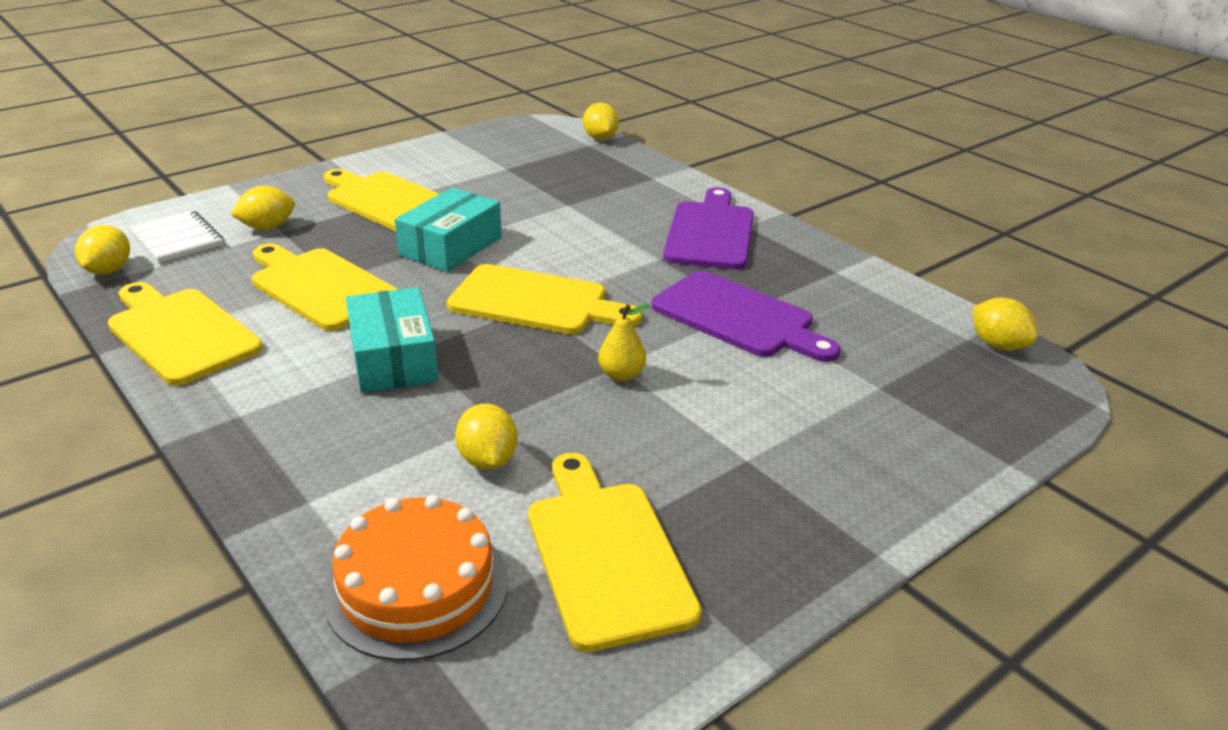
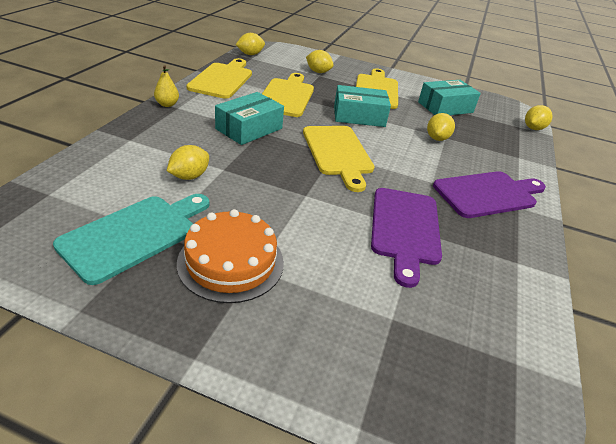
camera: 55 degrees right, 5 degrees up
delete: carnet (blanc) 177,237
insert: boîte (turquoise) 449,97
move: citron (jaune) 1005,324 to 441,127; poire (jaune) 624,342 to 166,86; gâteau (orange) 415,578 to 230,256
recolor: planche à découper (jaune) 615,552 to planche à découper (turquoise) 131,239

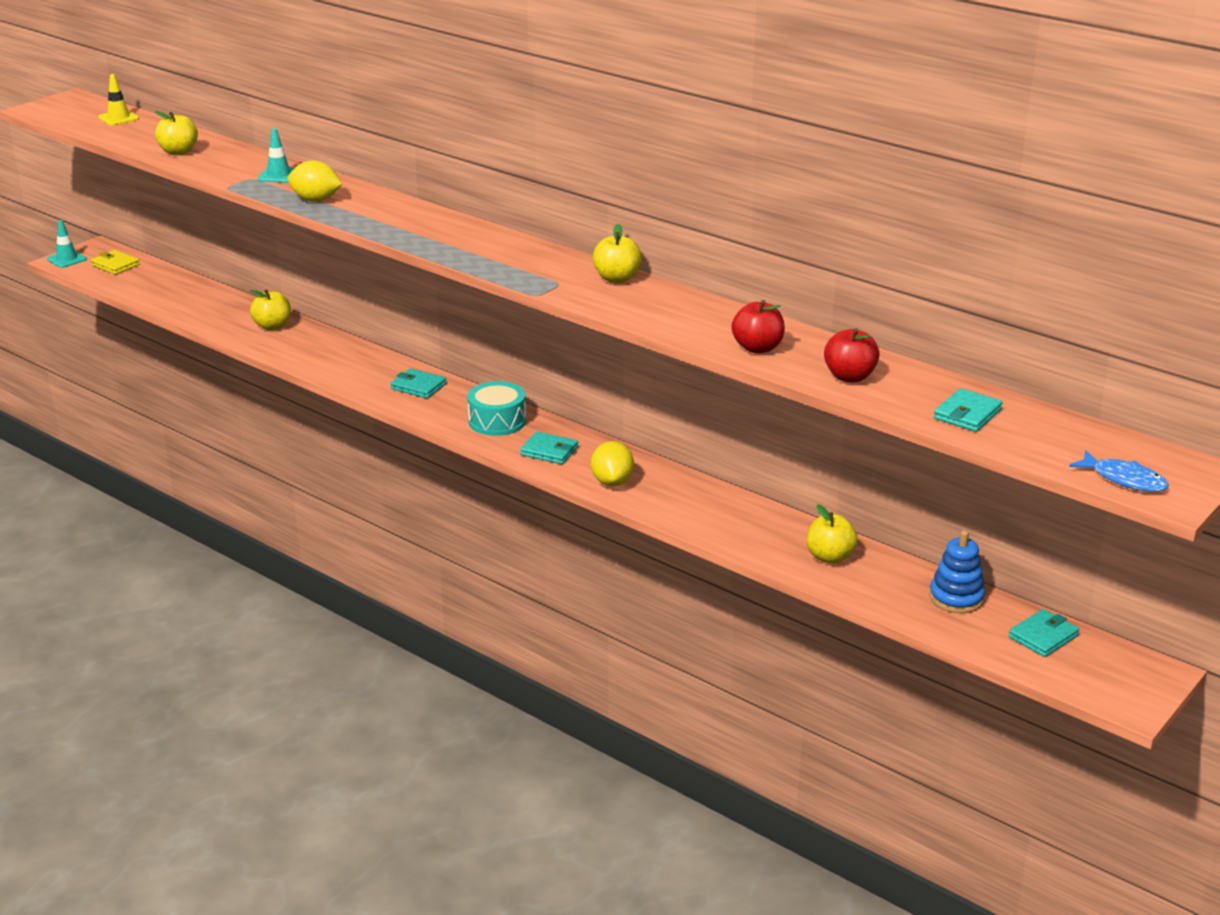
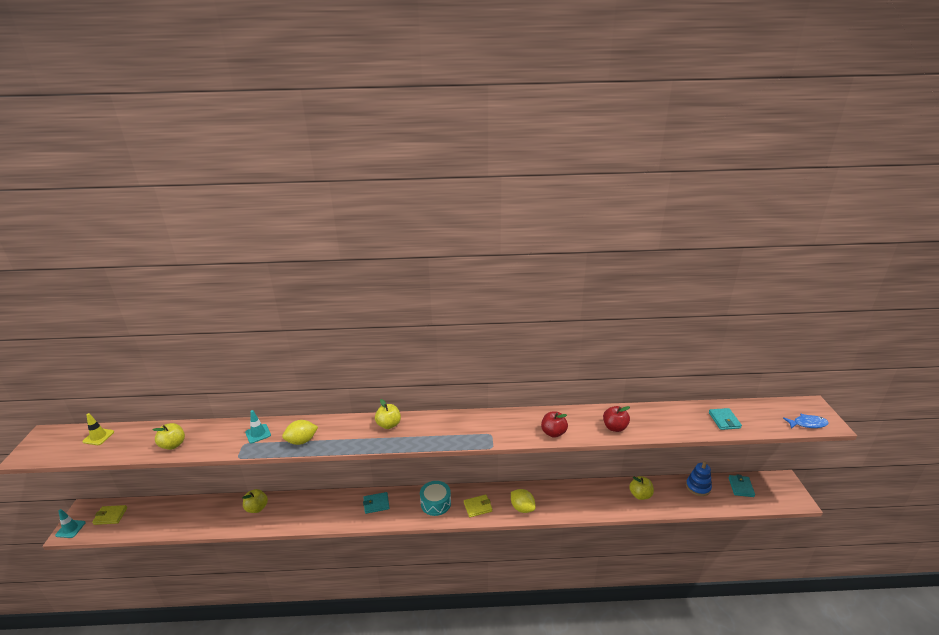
camera: 40 degrees left, 0 degrees up
move: pomme (jaune) 617,253 to 388,414; pomme (rouge) 852,355 to 554,425
recolor: portefeuille (turquoise) 549,448 to portefeuille (jaune) 478,505

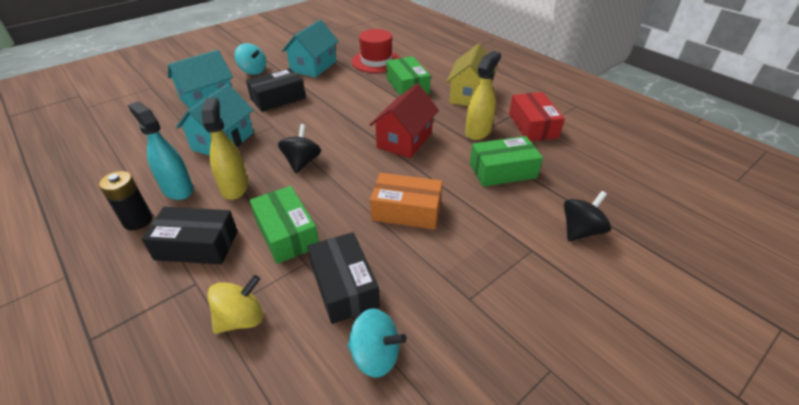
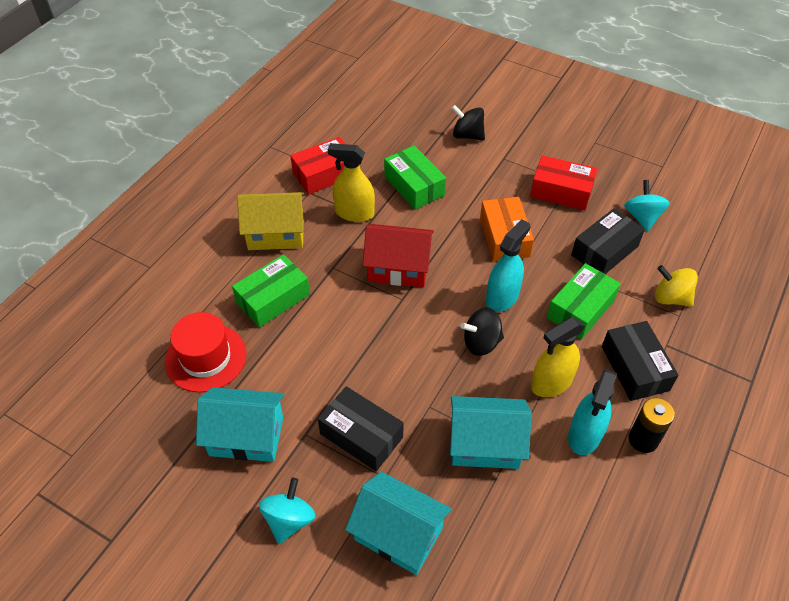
camera: 110 degrees left, 10 degrees up
insert: boîte (rouge) 563,182; vaporisateur (turquoise) 508,265

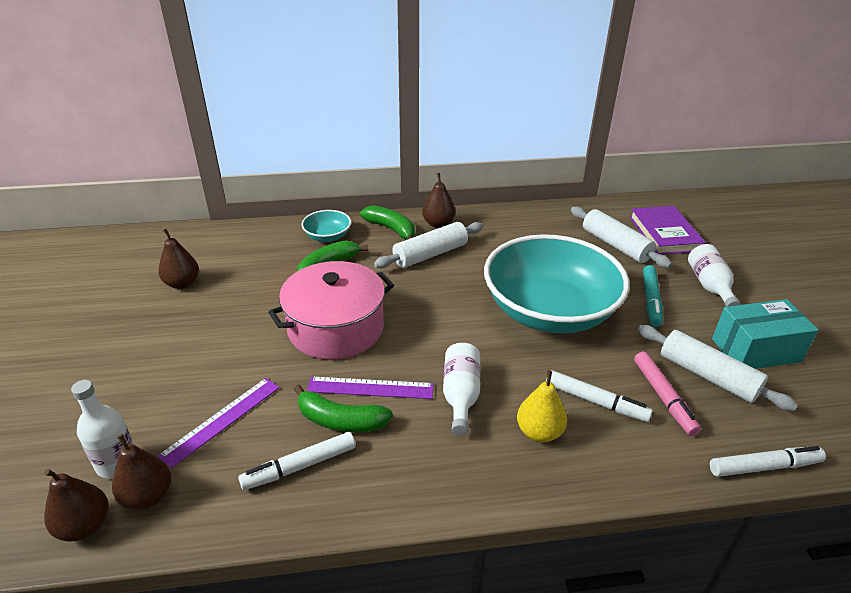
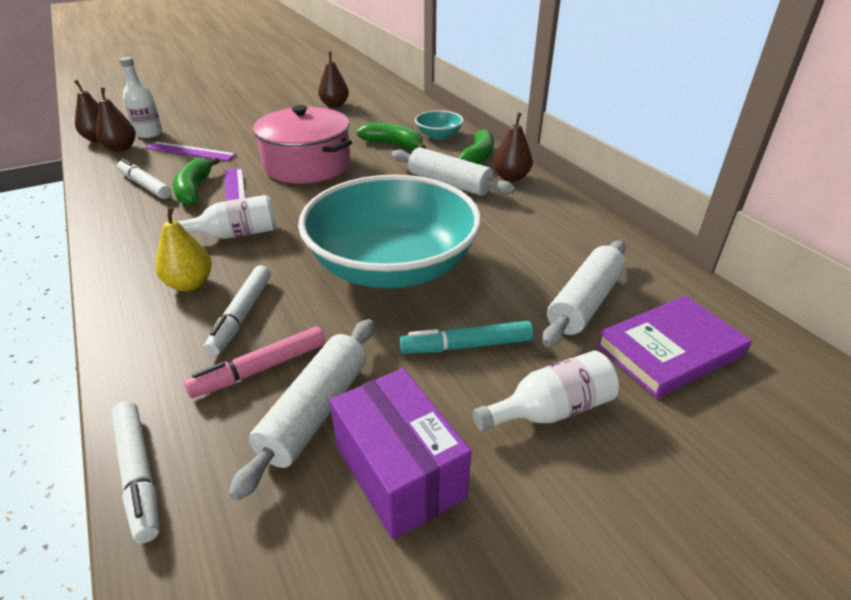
camera: 70 degrees right, 0 degrees up
recolor: boîte (turquoise) 765,334 to boîte (violet) 400,454

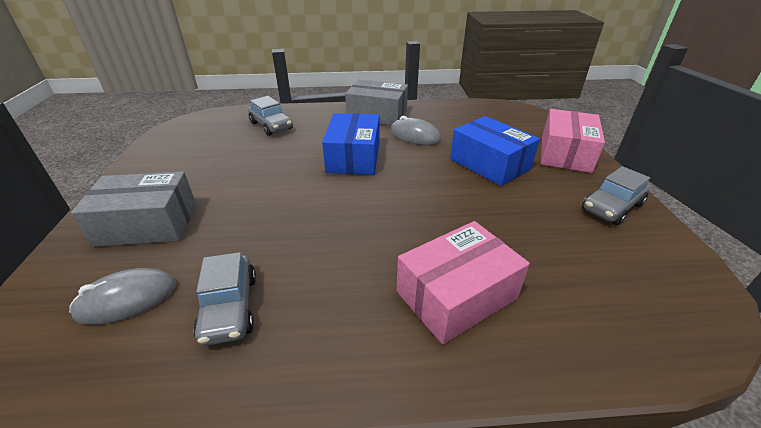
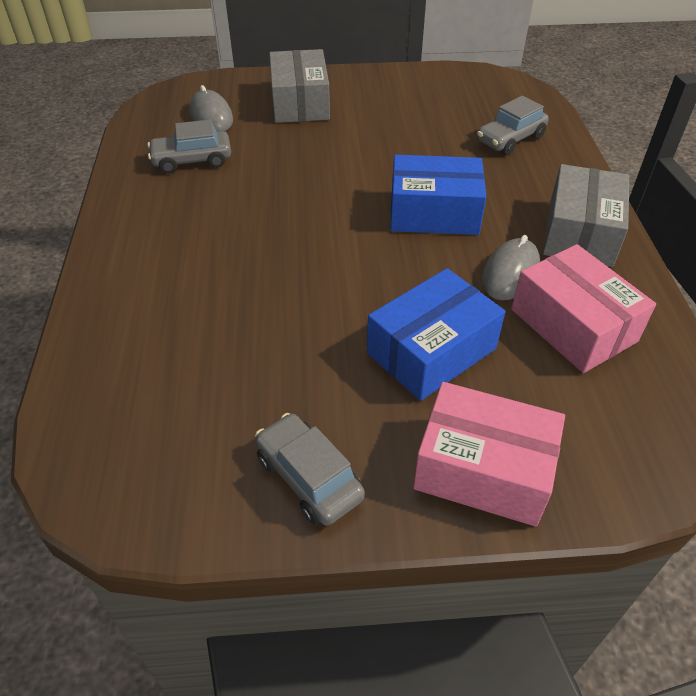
camera: 90 degrees right, 10 degrees up
move: boîte (rose) 463,283 to 583,308

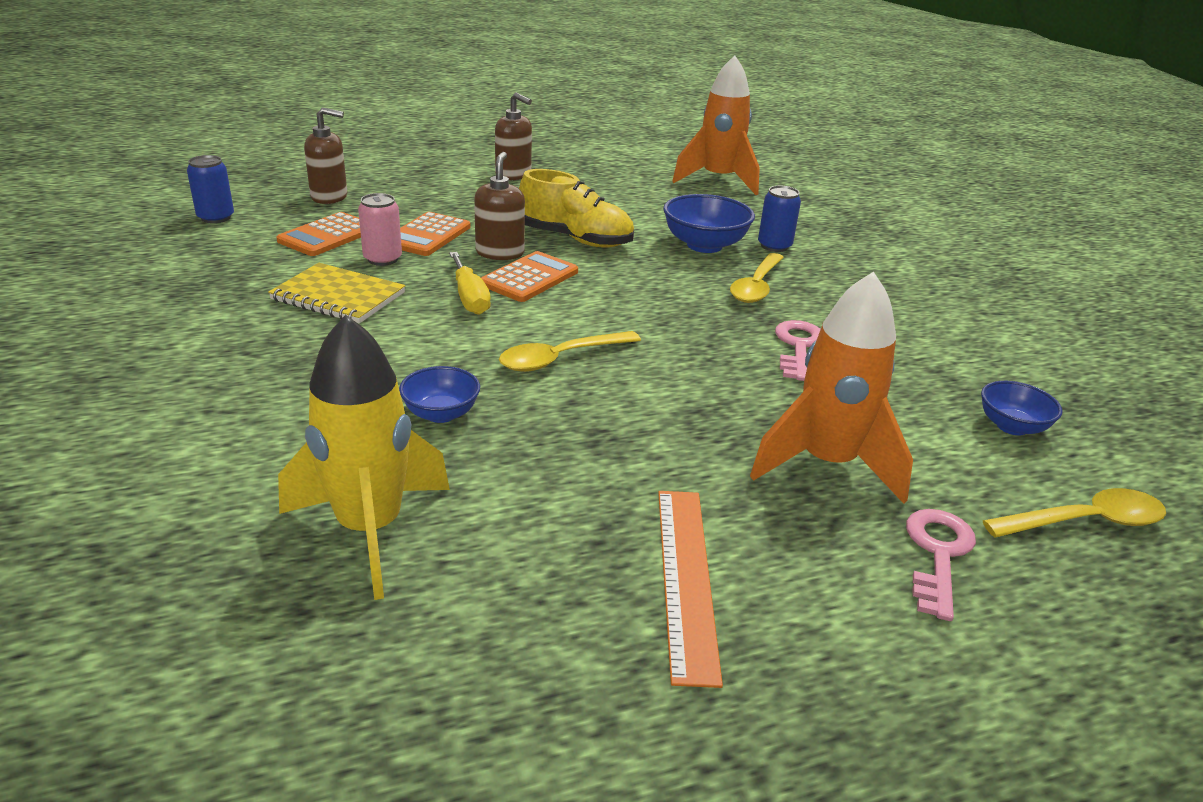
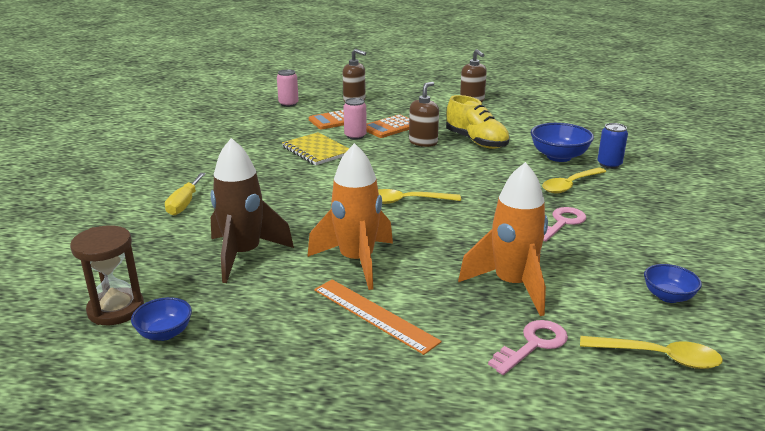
camera: 30 degrees right, 5 degrees down
delete: calculatrice (orange) 529,276
insert: sablier (marron) 107,275
move: fusée (orange) 716,125 to 350,216; tournevis (jaune) 470,283 to 185,194; bol (bleu) 439,394 to 161,319
recolor: canette (bleu) 210,189 to canette (rose) 288,88; fusée (jaune) 364,457 to fusée (marron) 252,210
rotate: règle (orange) 690,589 = 378,317 75 degrees counterclockwise

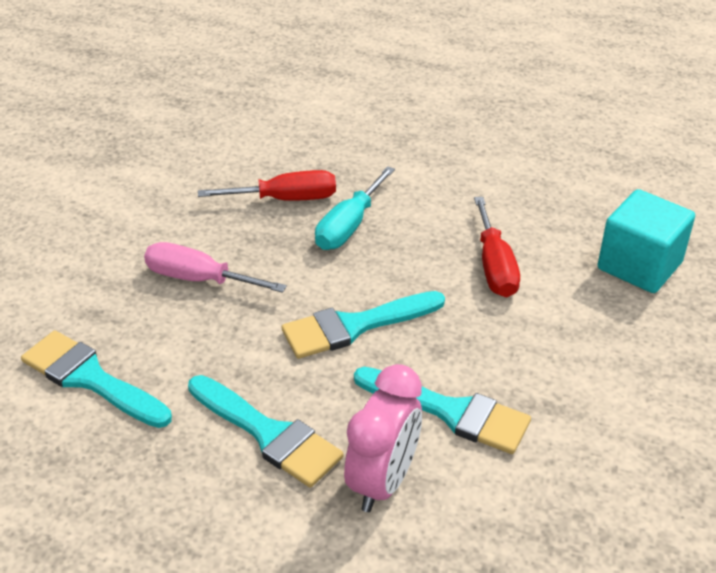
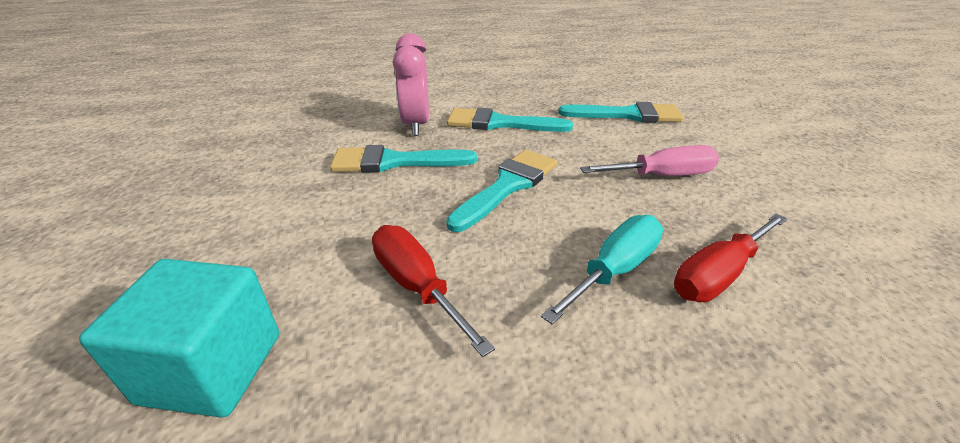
camera: 150 degrees right, 5 degrees down
rotate: tournevis (turquoise) 355,208 = 602,269 45 degrees clockwise

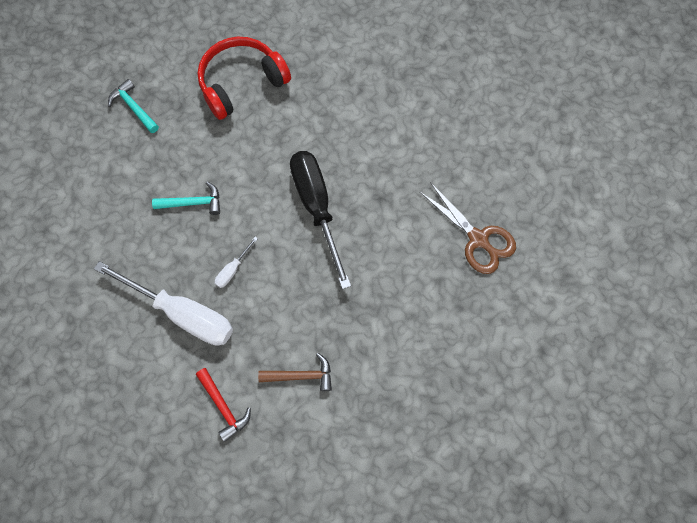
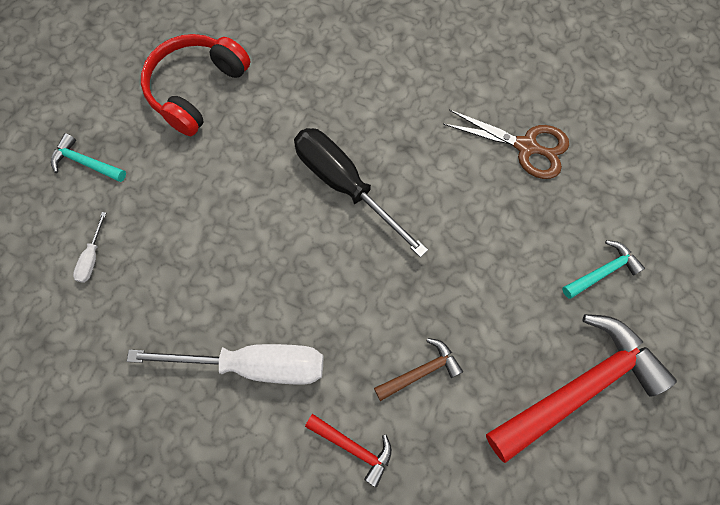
camera: 25 degrees left, 0 degrees up
insert: marteau (rouge) 581,388
move: marteau (turquoise) 186,198 to 603,269; tournevis (blanc) 236,262 to 89,247

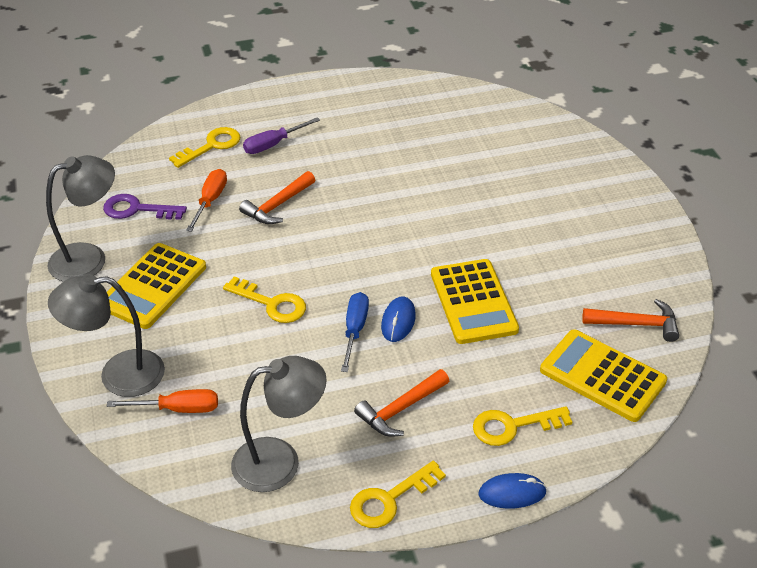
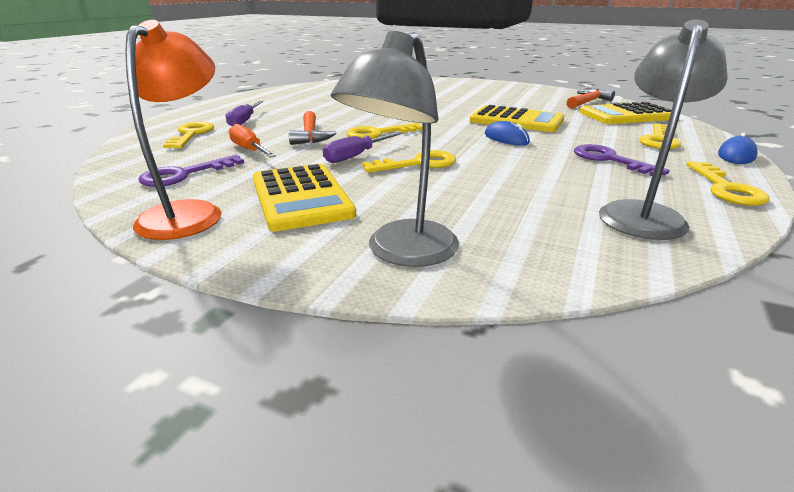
camera: 50 degrees left, 15 degrees down
delete: tournevis (bleu) 355,332; tournevis (orange) 162,401
insert: clé (jaune) 384,131; tournevis (violet) 363,147
replace: marteau (orange) 401,403 to clé (violet) 622,160
recolor: lampe (gris) 80,218 to lampe (orange) 173,130

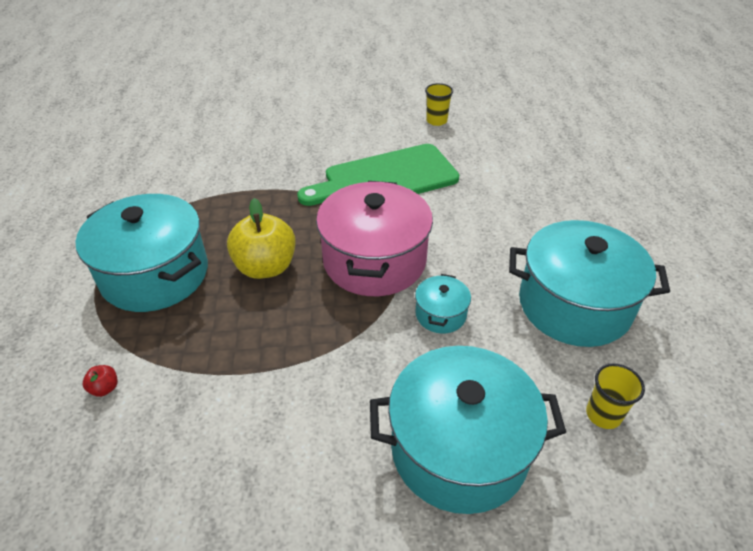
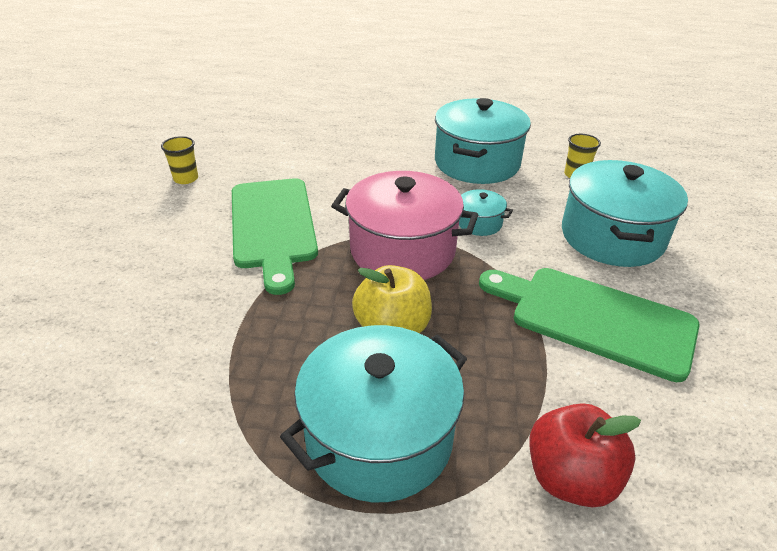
camera: 80 degrees left, 5 degrees down
insert: planche à découper (vert) 589,325
resize: pomme (rouge) 100,381 = 585,455 x2.50

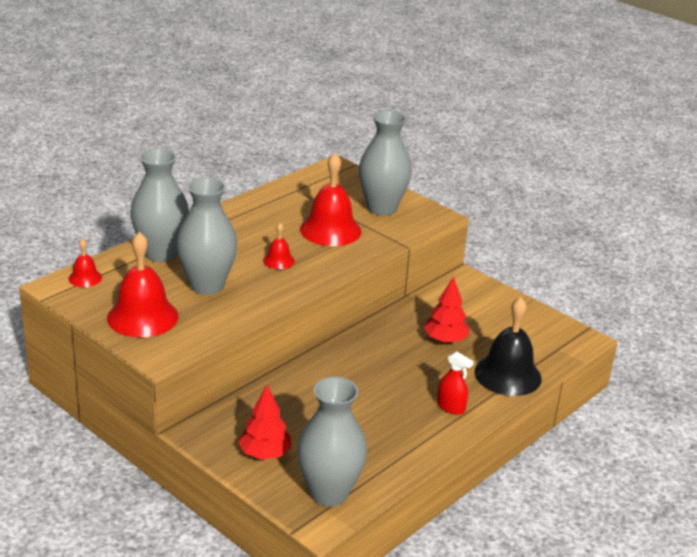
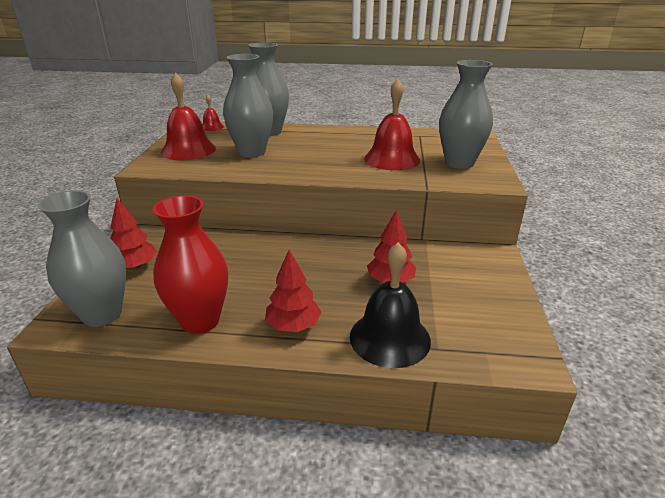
camera: 55 degrees right, 0 degrees up
delete: cloche (rouge) 279,246
insert: vase (rouge) 190,264
replace: vaporisateur (rouge) 455,383 to arbre (rouge) 293,291

